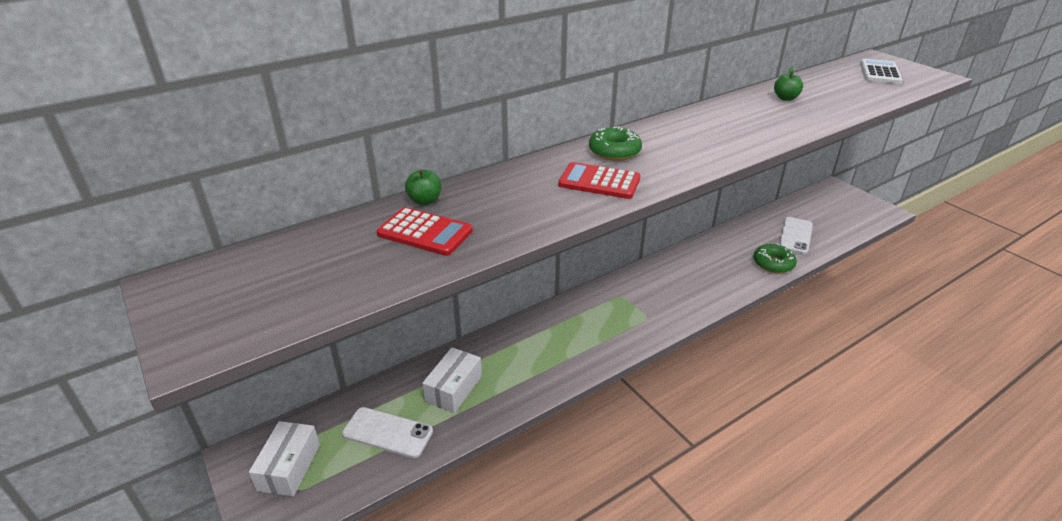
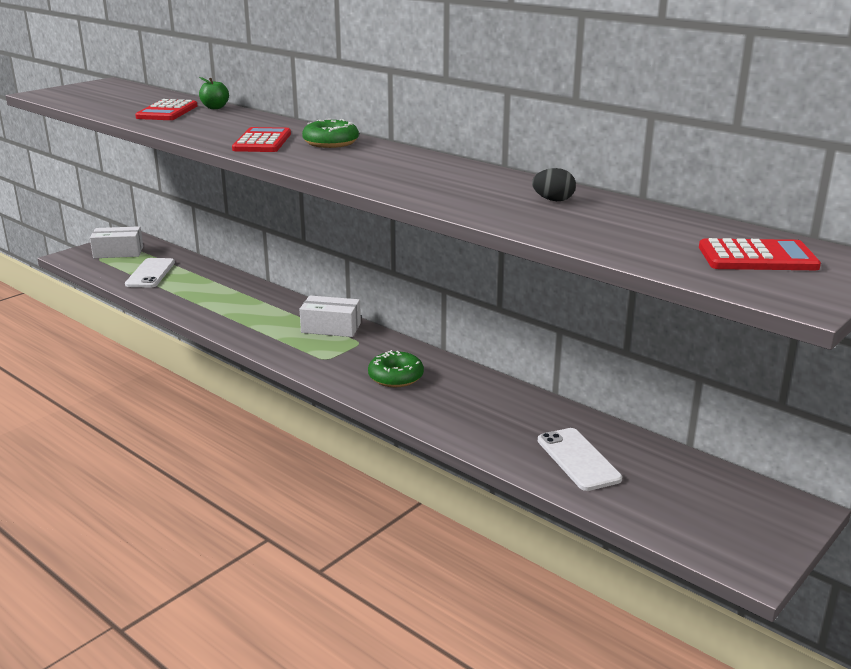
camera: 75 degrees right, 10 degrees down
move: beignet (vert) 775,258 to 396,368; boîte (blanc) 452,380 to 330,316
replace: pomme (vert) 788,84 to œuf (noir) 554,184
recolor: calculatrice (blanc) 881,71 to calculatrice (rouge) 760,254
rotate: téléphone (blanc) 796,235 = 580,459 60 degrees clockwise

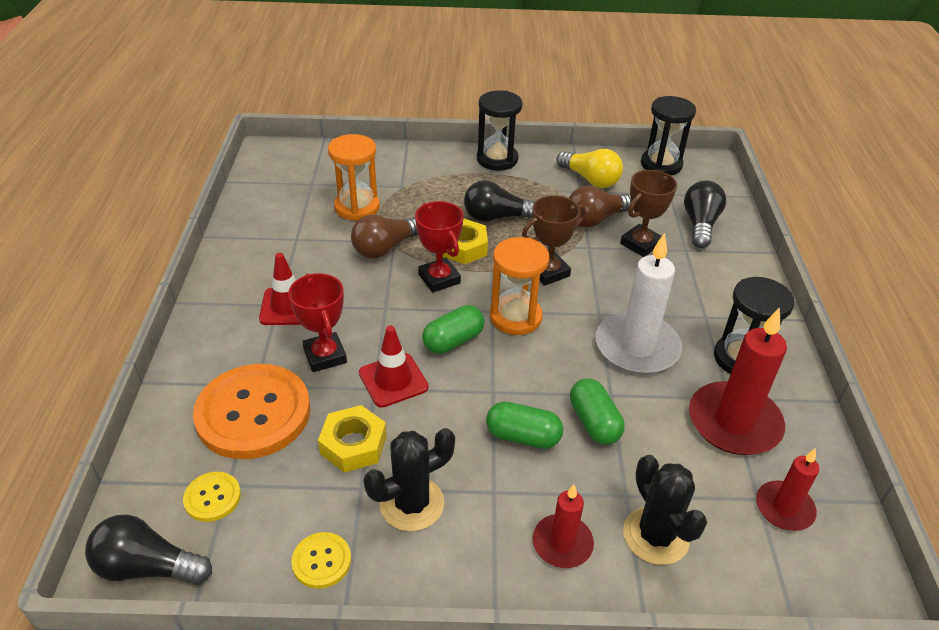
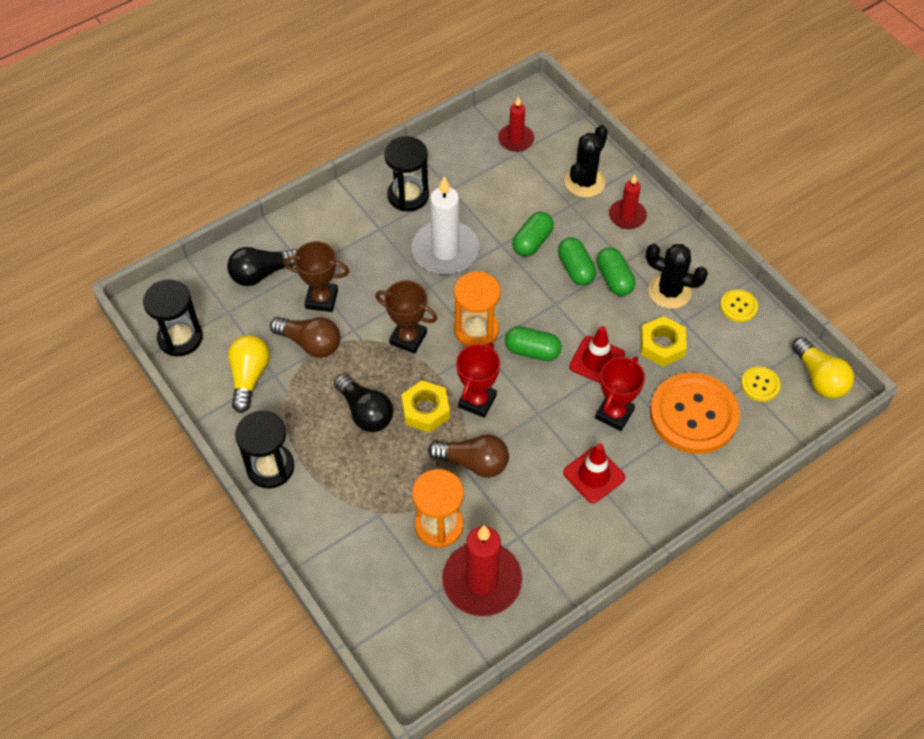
camera: 125 degrees left, 15 degrees up
insert: gélule (vert) 615,271
move: bougie (rouge) 738,381 to 482,570
recolor: ampoule (noir) 148,550 to ampoule (jaune) 823,368

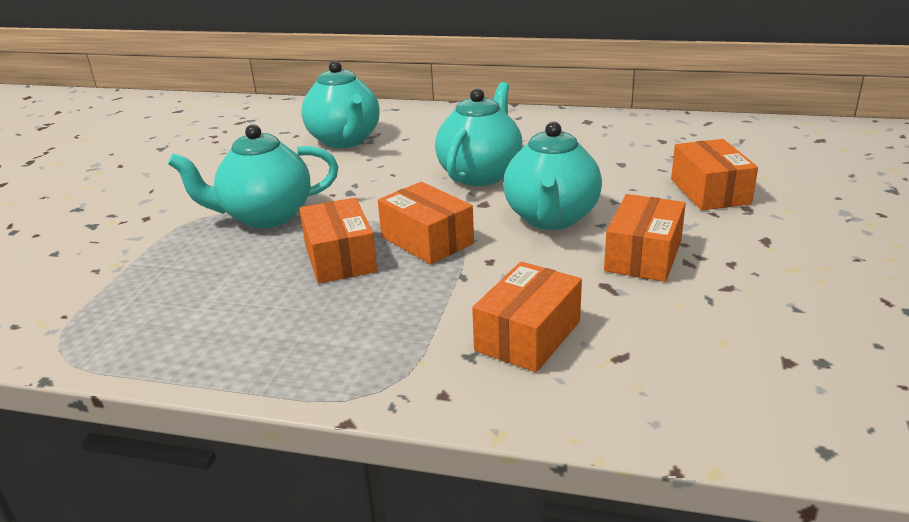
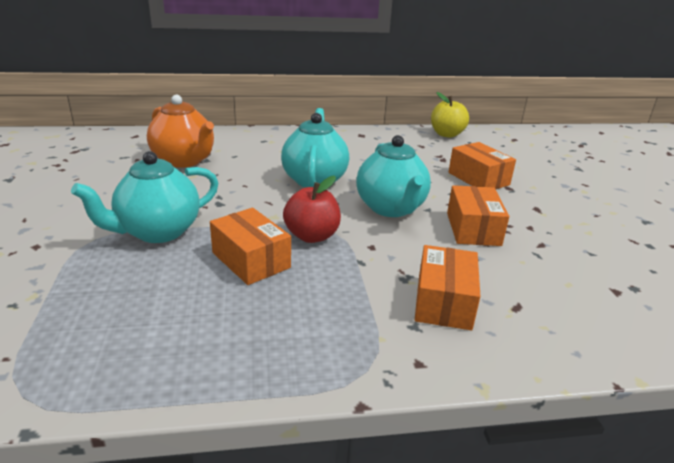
camera: 25 degrees left, 0 degrees up
insert: pomme (jaune) 450,115
replace: boîte (orange) 426,223 to pomme (rouge) 312,209
recolor: théière (turquoise) 340,104 to théière (orange) 180,131

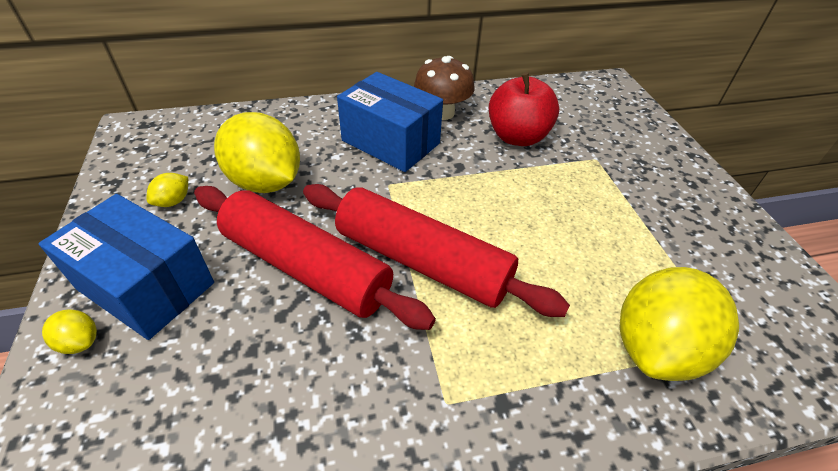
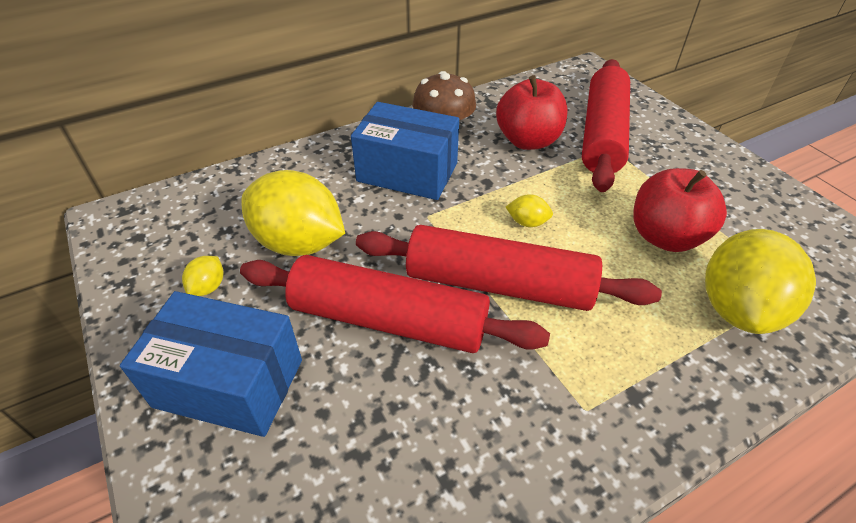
camera: 15 degrees left, 0 degrees up
insert: rouleau à pâtisserie (rouge) 606,125; pomme (rouge) 680,210
move: citron (jaune) 69,331 to 529,210

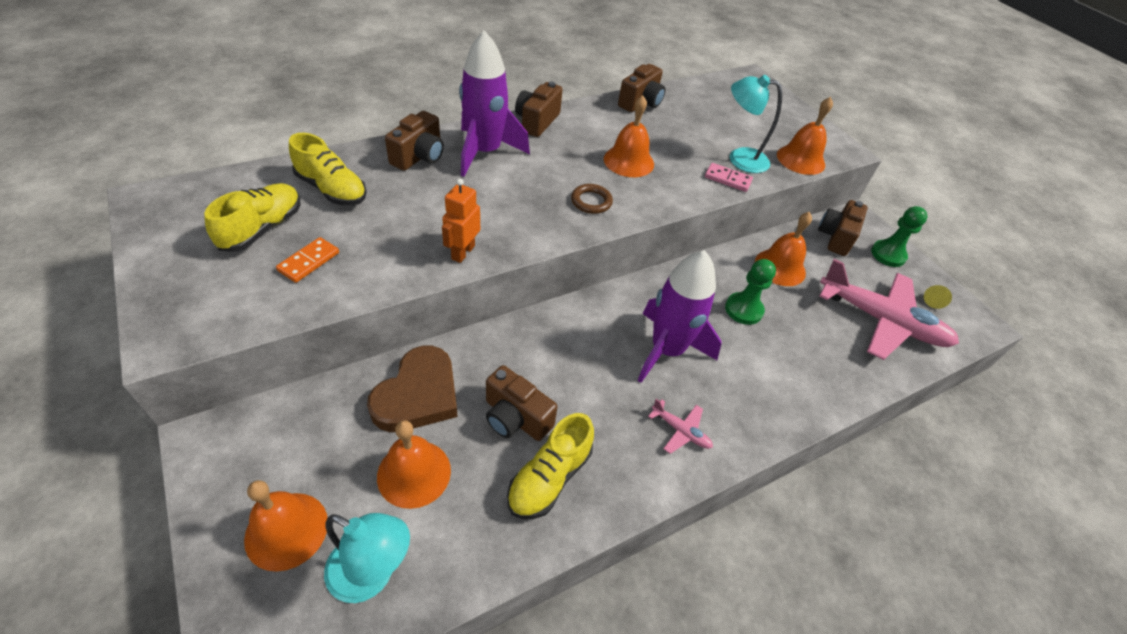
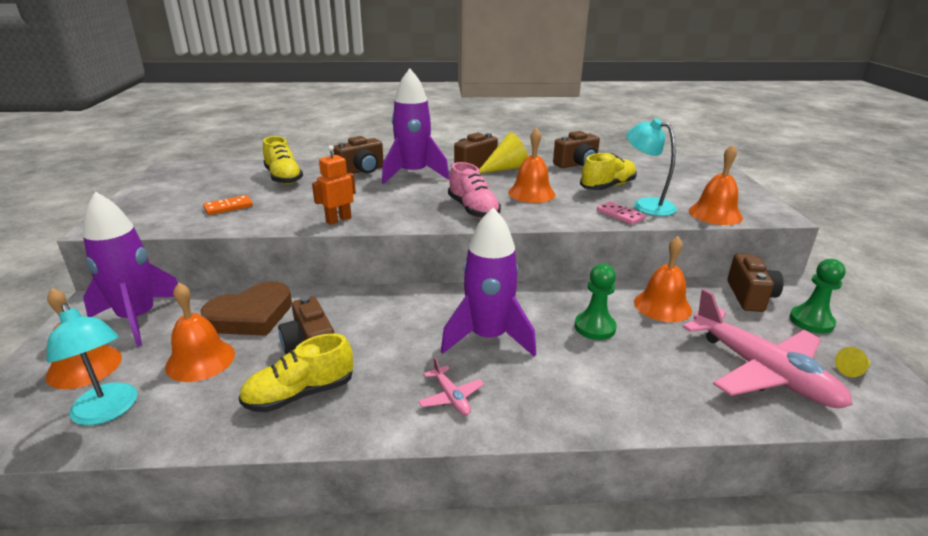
camera: 30 degrees right, 20 degrees down
insert: cône (jaune) 503,152; fusée (violet) 130,269
move: chaussure (jaune) 252,217 to 608,171
replace: anneau (marron) 592,199 to chaussure (rose) 474,190
rotate: appareil photo (marron) 843,228 = 755,282 135 degrees clockwise

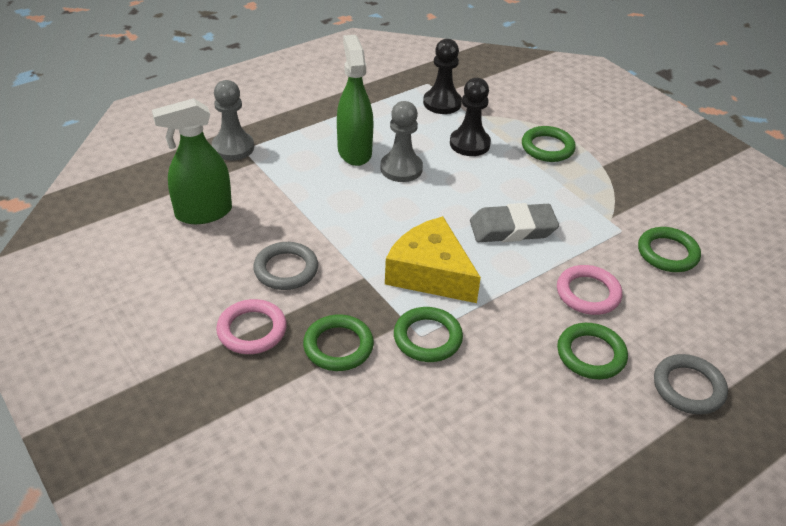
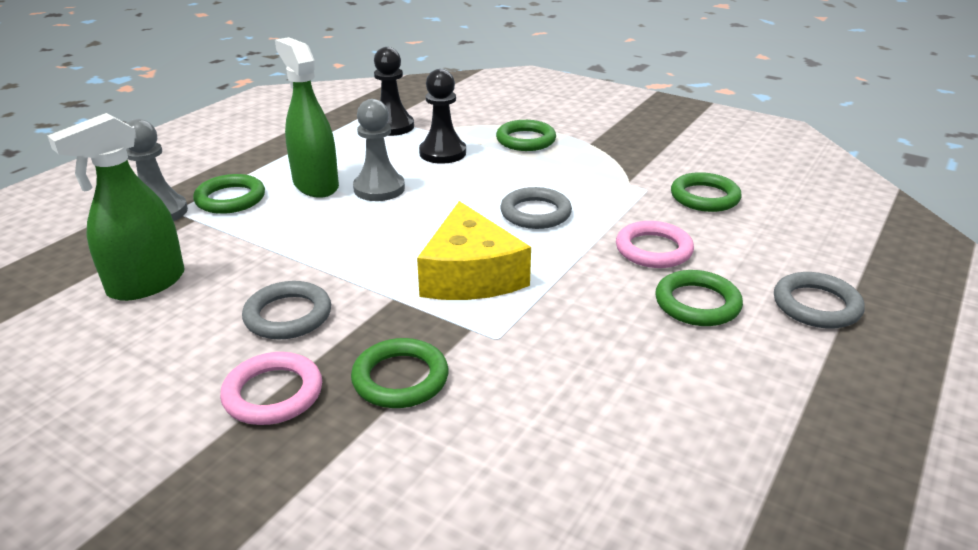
camera: 20 degrees left, 10 degrees down
move: anneau (vert) 428,334 to 229,194
replace: gomme (gris) 514,222 to anneau (gris) 536,208
rotate: fromage (jaune) 433,259 = 474,250 120 degrees counterclockwise

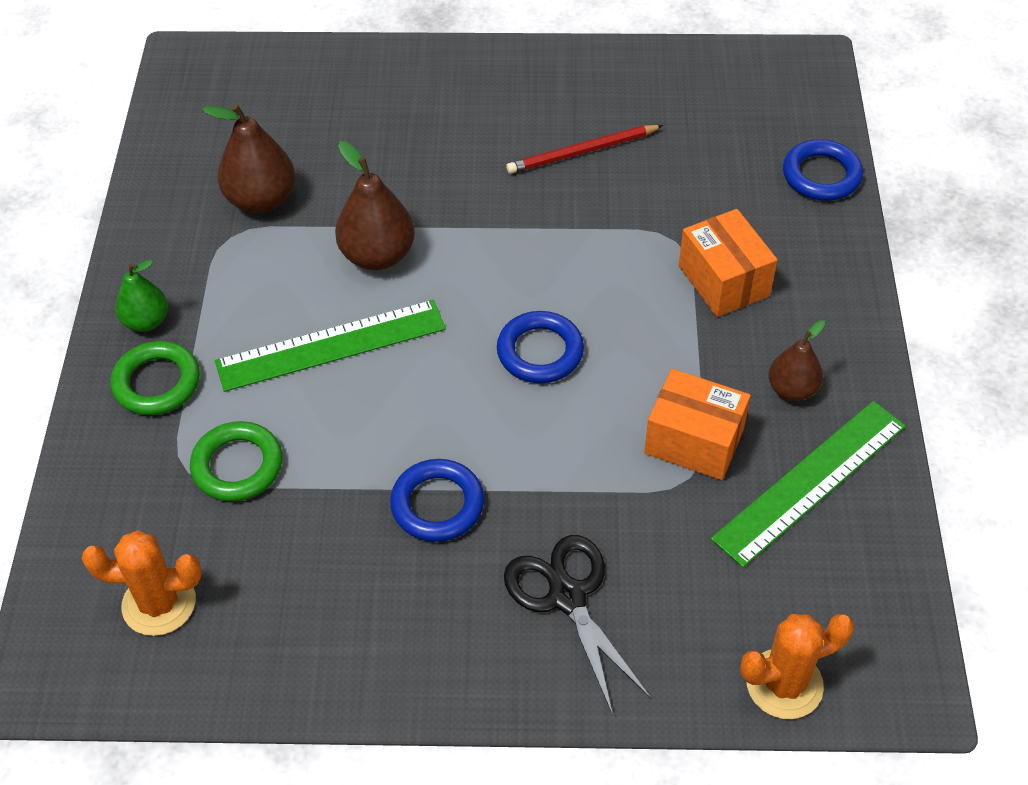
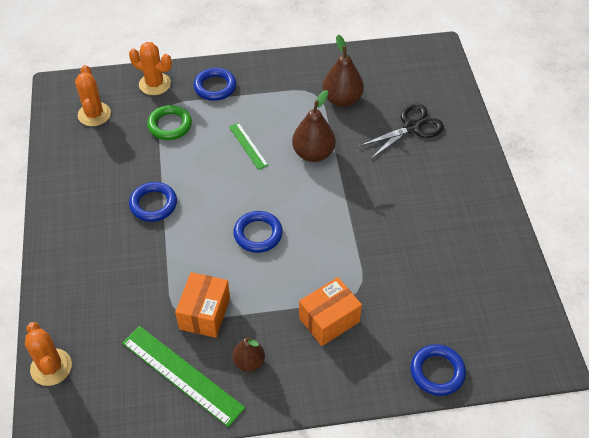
camera: 80 degrees right, 0 degrees up
delete: crayon (rouge) 584,149; poire (vert) 141,296
insert: cactus (orange) 150,68
move: ciseaux (noir) 577,625 to 401,131
recolor: anneau (vert) 155,378 to anneau (bleu) 214,84
resize: règle (vert) 330,346 = 248,146 x0.55

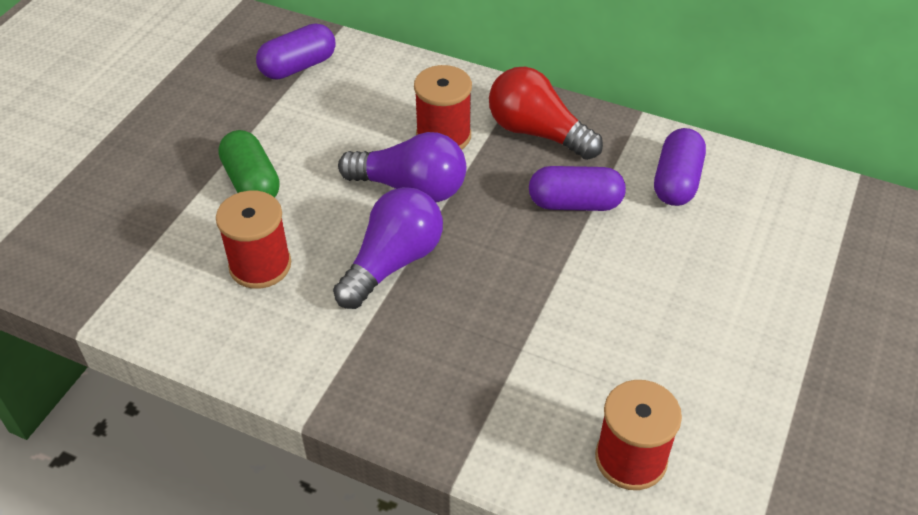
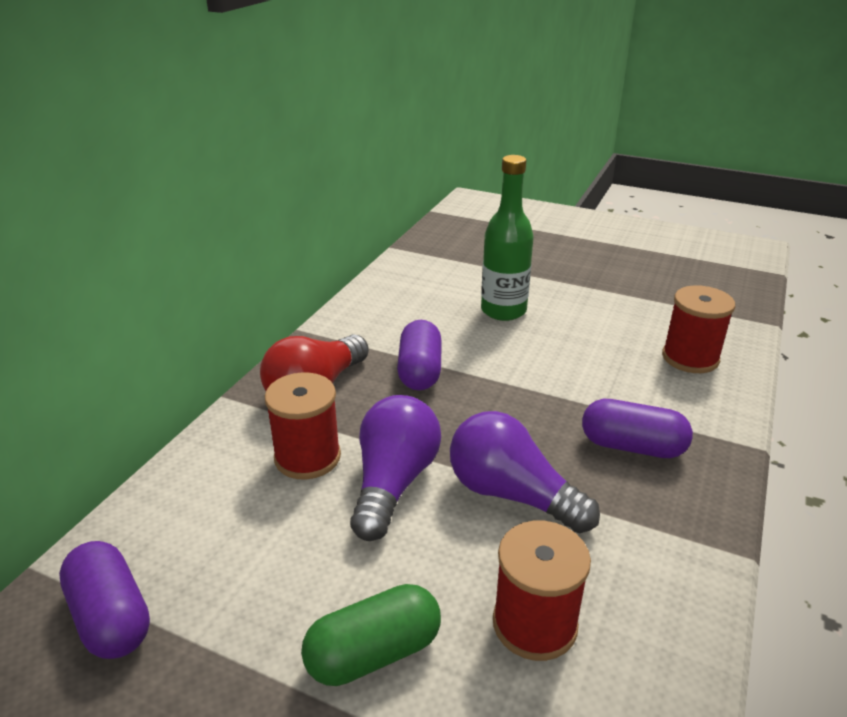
camera: 90 degrees left, 15 degrees down
insert: bouteille (vert) 507,238
move: gélule (violet) 680,167 to 637,428

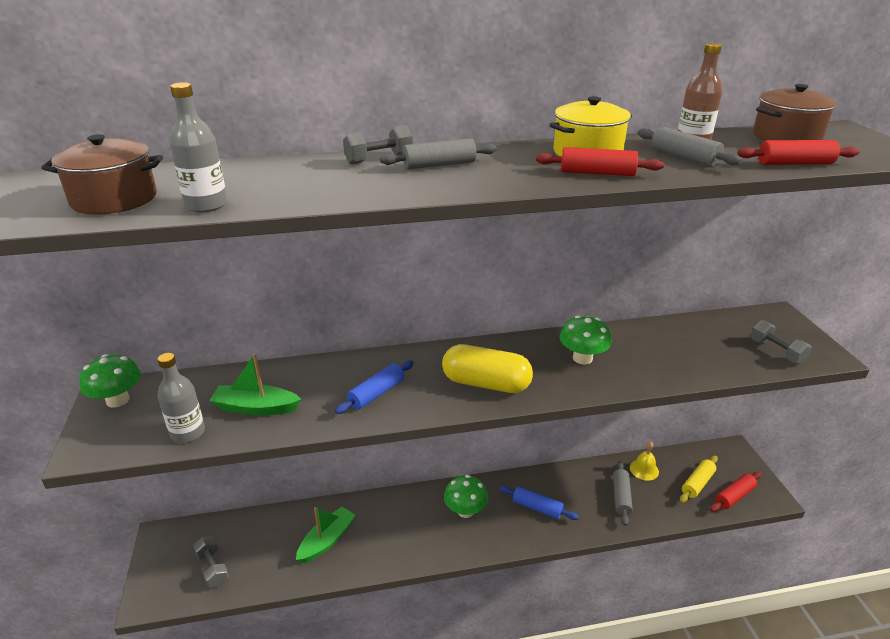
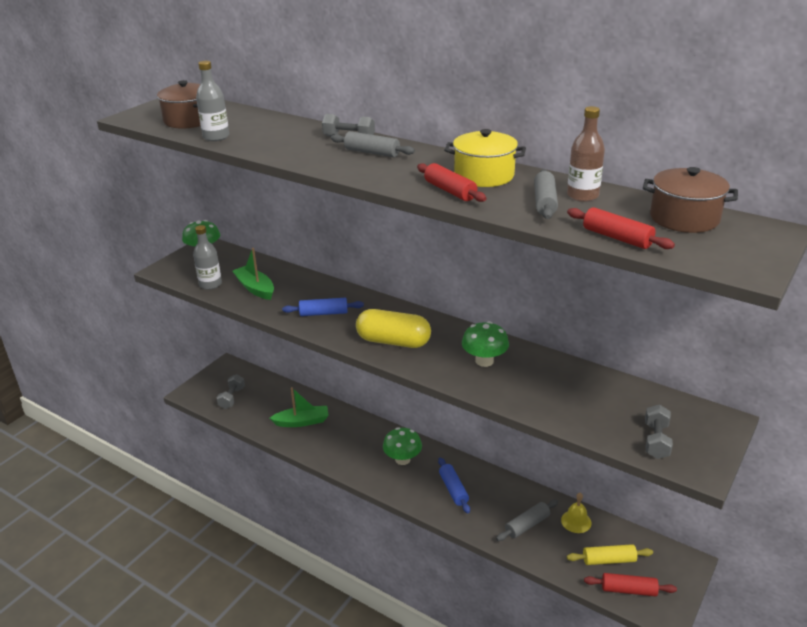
camera: 45 degrees right, 0 degrees up
rotate: gélule (jaune) 487,368 = 393,328 45 degrees counterclockwise

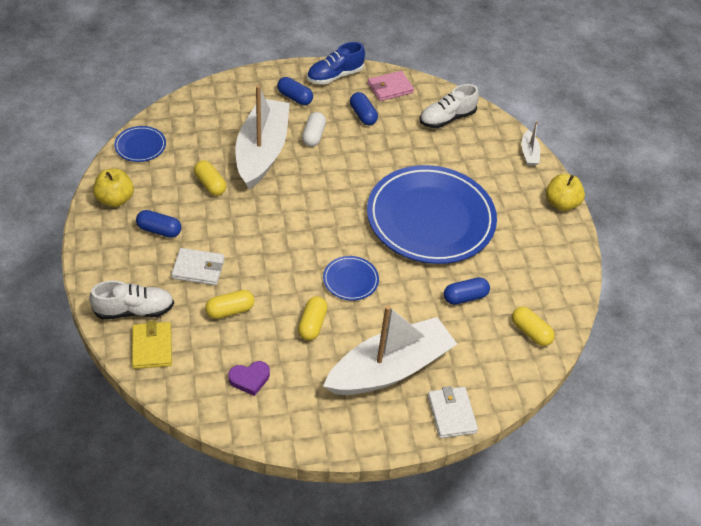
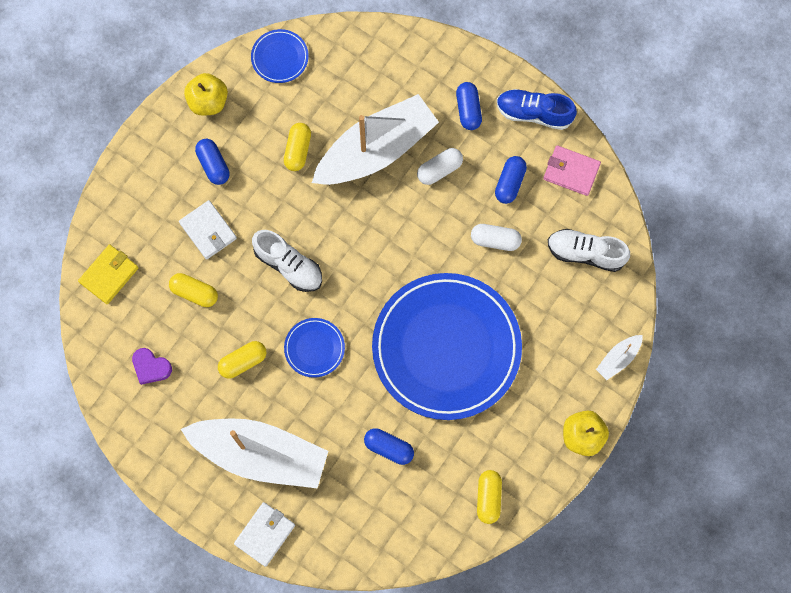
camera: 50 degrees right, 25 degrees up
insert: gélule (blanc) 496,237
move: chaussure (blanc) 131,300 to 287,261; gélule (jaune) 533,326 to 489,497

